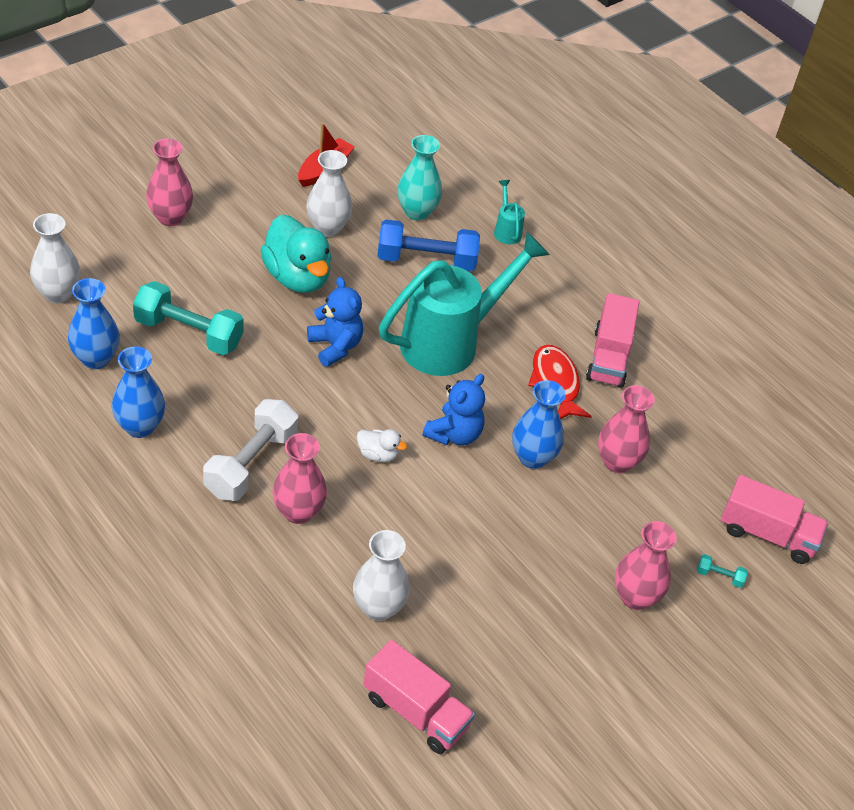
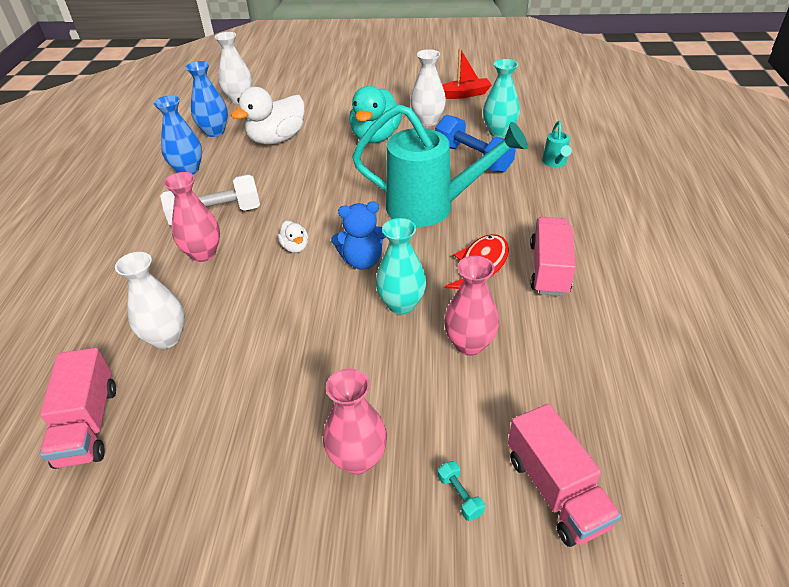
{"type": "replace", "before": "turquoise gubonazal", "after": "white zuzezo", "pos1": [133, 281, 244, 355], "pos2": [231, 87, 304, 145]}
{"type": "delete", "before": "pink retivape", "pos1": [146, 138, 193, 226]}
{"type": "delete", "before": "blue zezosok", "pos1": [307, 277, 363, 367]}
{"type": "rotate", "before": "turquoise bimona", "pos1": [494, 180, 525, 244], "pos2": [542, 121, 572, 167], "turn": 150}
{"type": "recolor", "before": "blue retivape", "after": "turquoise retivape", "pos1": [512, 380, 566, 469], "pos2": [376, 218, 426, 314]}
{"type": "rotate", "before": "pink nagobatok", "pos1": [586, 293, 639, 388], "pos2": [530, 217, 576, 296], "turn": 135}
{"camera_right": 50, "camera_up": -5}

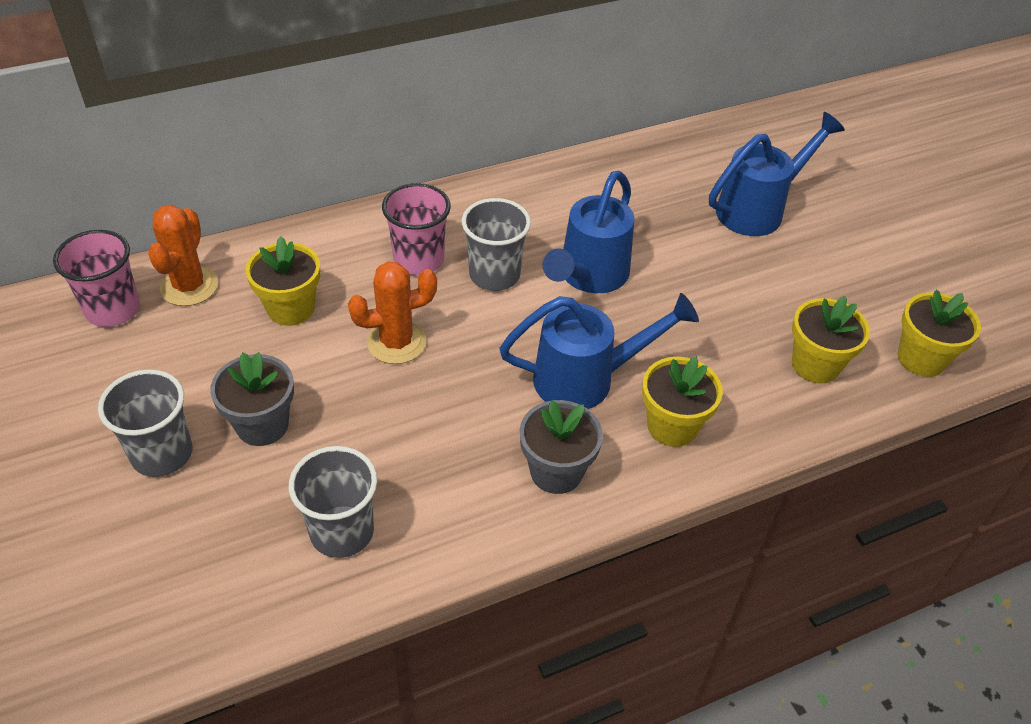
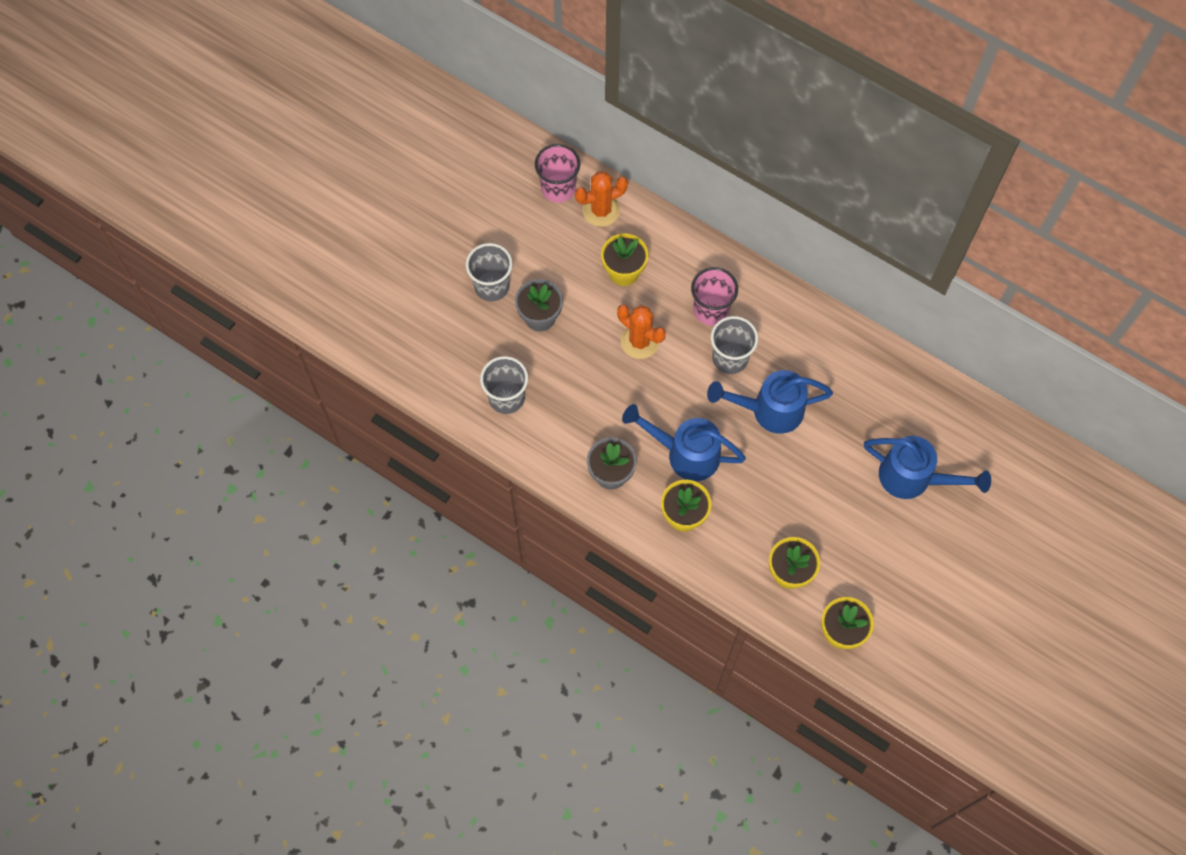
{"type": "rotate", "before": "blue bimona", "pos1": [499, 293, 699, 409], "pos2": [622, 404, 746, 481], "turn": 150}
{"camera_right": 60, "camera_up": 20}

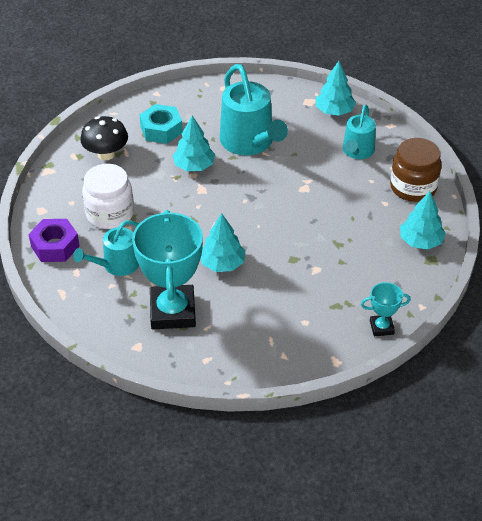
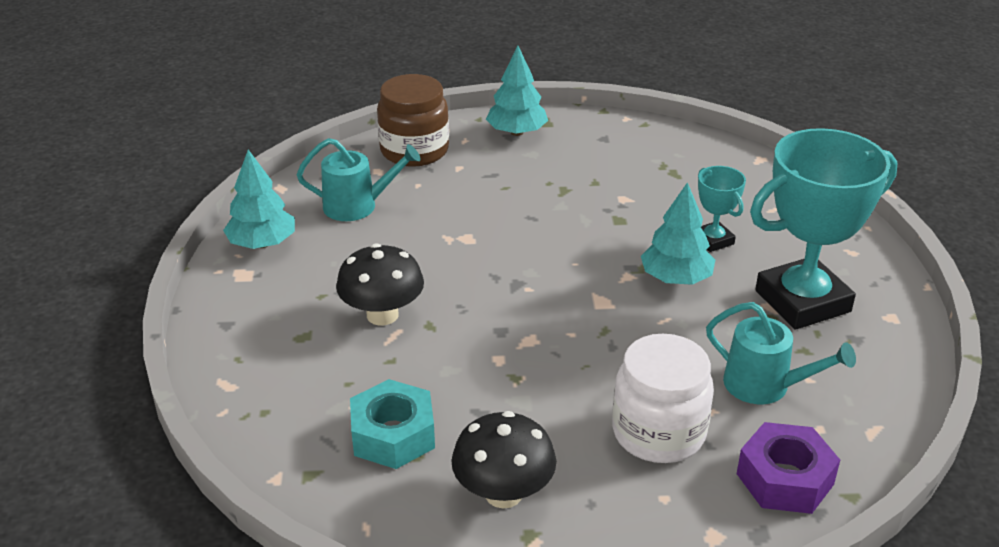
{"type": "delete", "before": "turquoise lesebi", "pos1": [172, 116, 215, 171]}
{"type": "replace", "before": "turquoise bimona", "after": "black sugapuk", "pos1": [220, 64, 288, 155], "pos2": [336, 243, 424, 326]}
{"type": "move", "before": "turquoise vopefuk", "pos1": [361, 282, 411, 336], "pos2": [698, 166, 746, 252]}
{"camera_right": -110, "camera_up": -10}

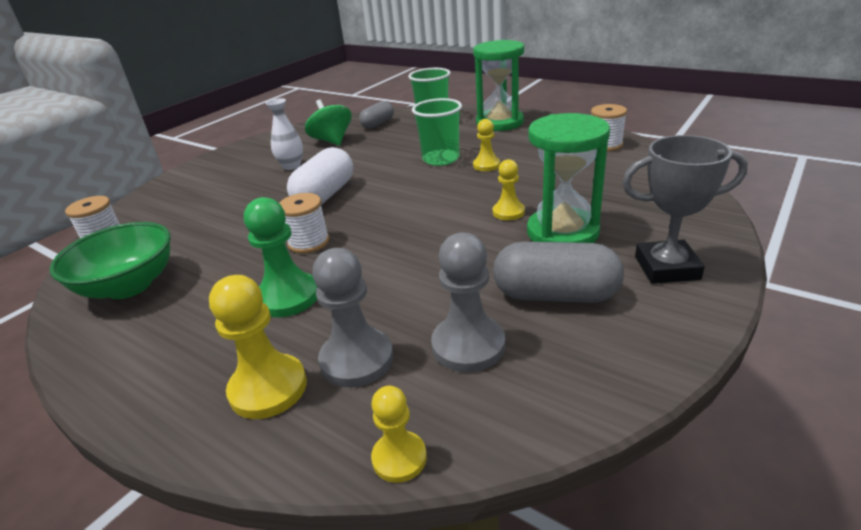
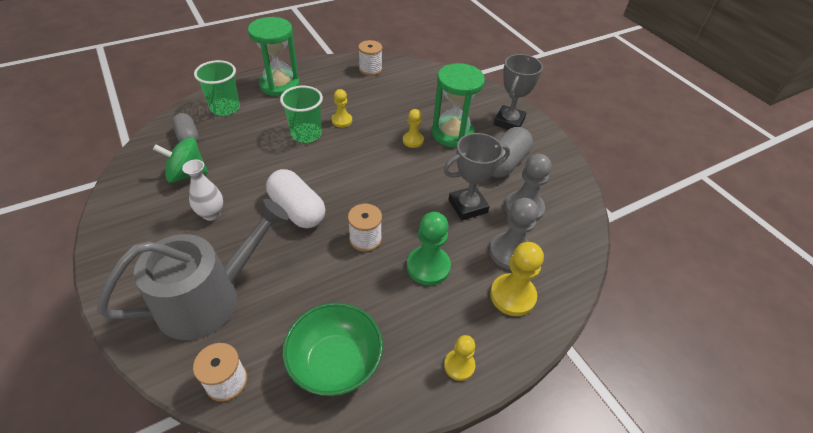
{"type": "move", "before": "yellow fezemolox", "pos1": [371, 386, 427, 483], "pos2": [444, 335, 475, 381]}
{"type": "insert", "after": "grey bimona", "pos2": [97, 199, 289, 340]}
{"type": "insert", "after": "grey vopefuk", "pos2": [444, 133, 510, 220]}
{"camera_right": -70, "camera_up": 15}

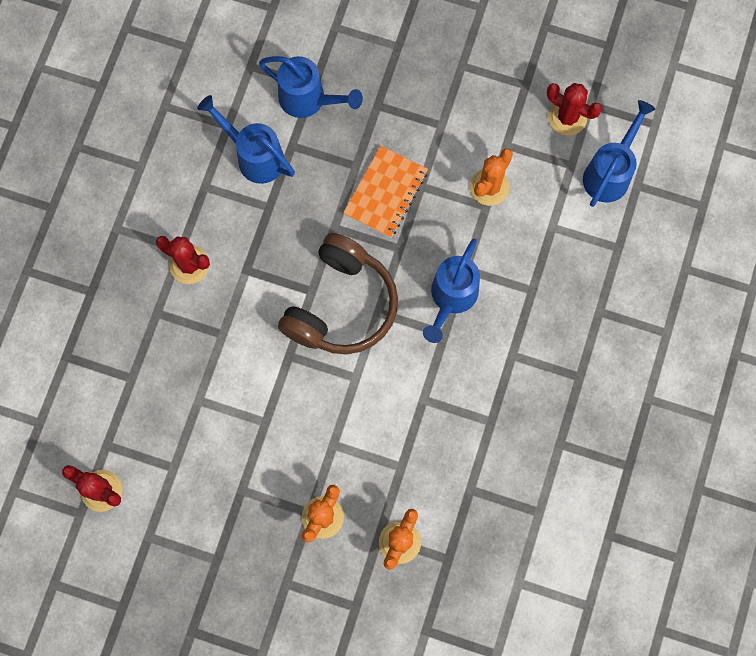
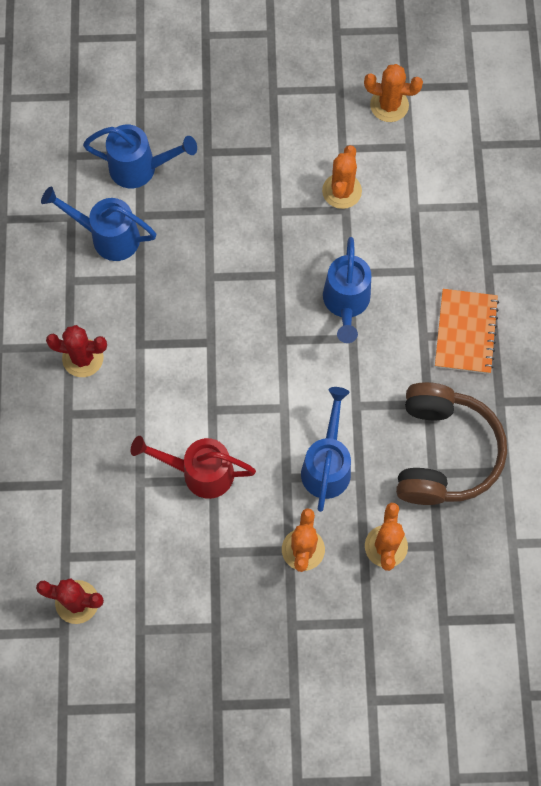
{"type": "move", "before": "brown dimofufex", "pos1": [278, 233, 398, 354], "pos2": [396, 382, 507, 505]}
{"type": "move", "before": "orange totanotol", "pos1": [343, 146, 428, 238], "pos2": [435, 289, 499, 374]}
{"type": "recolor", "before": "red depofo", "after": "orange depofo", "pos1": [547, 83, 602, 136], "pos2": [364, 64, 423, 122]}
{"type": "move", "before": "blue bimona", "pos1": [583, 100, 656, 207], "pos2": [301, 387, 351, 512]}
{"type": "insert", "after": "red bimona", "pos2": [131, 436, 256, 499]}
{"camera_right": -20, "camera_up": -5}

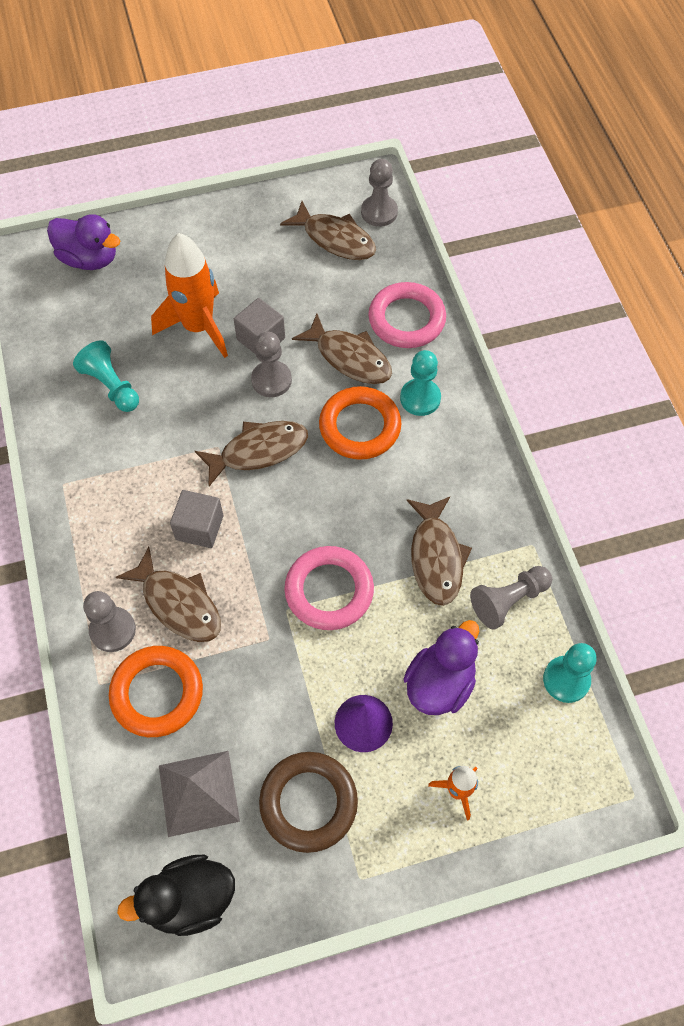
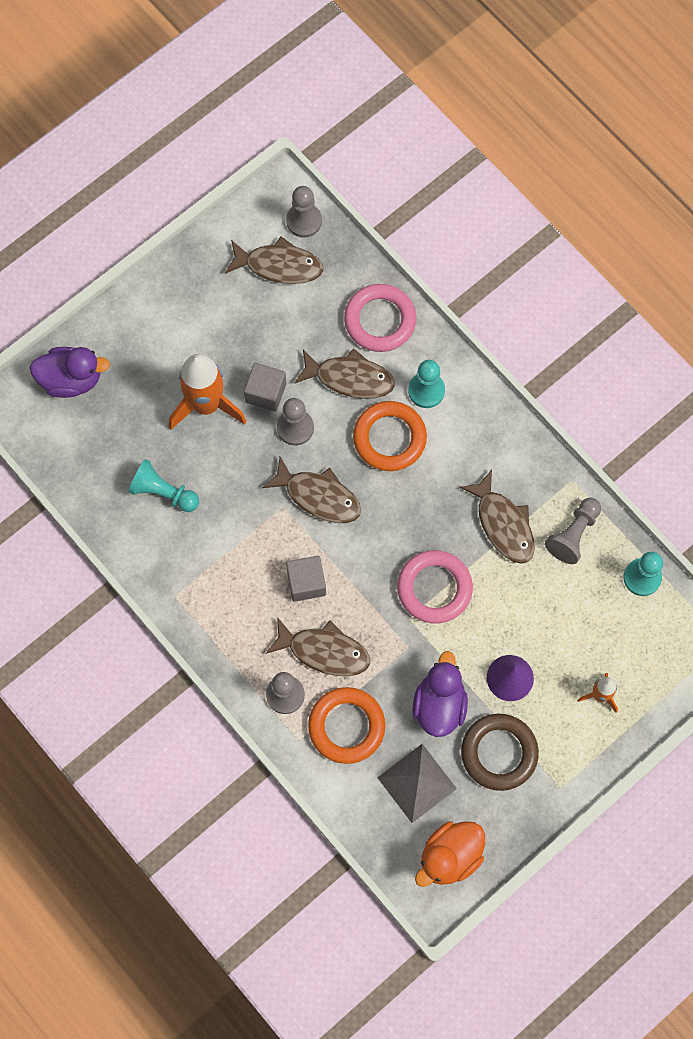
{"type": "recolor", "before": "black zuzezo", "after": "orange zuzezo", "pos1": [117, 855, 235, 936], "pos2": [415, 821, 485, 887]}
{"type": "rotate", "before": "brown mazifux", "pos1": [195, 421, 308, 486], "pos2": [262, 457, 361, 523], "turn": 75}
{"type": "move", "before": "purple zuzezo", "pos1": [404, 620, 479, 715], "pos2": [412, 651, 468, 737]}
{"camera_right": -25, "camera_up": 10}

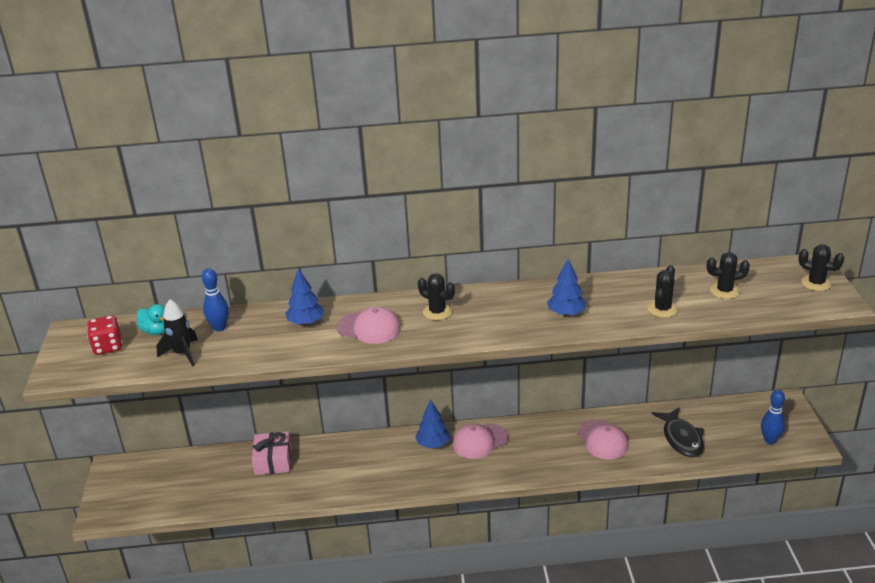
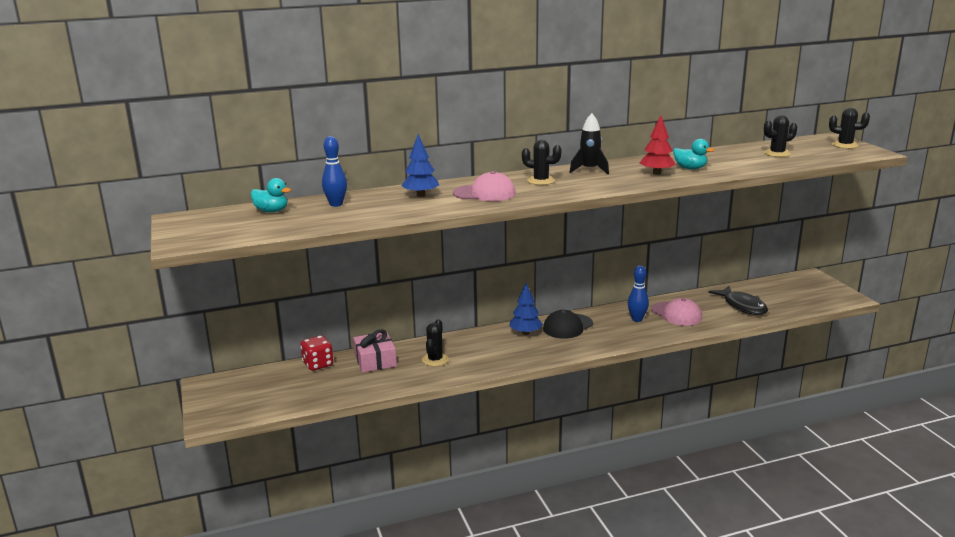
{"type": "move", "before": "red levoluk", "pos1": [87, 315, 123, 355], "pos2": [300, 335, 333, 371]}
{"type": "move", "before": "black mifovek", "pos1": [156, 299, 198, 366], "pos2": [570, 113, 609, 174]}
{"type": "recolor", "before": "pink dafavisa", "after": "black dafavisa", "pos1": [453, 423, 508, 459], "pos2": [543, 310, 593, 339]}
{"type": "recolor", "before": "blue lesebi", "after": "red lesebi", "pos1": [547, 259, 586, 316], "pos2": [640, 115, 676, 175]}
{"type": "move", "before": "black depofo", "pos1": [648, 265, 678, 318], "pos2": [422, 319, 449, 366]}
{"type": "move", "before": "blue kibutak", "pos1": [761, 390, 785, 444], "pos2": [628, 265, 649, 322]}
{"type": "insert", "after": "turquoise zuzezo", "pos2": [673, 139, 715, 169]}
{"camera_right": -15, "camera_up": -10}

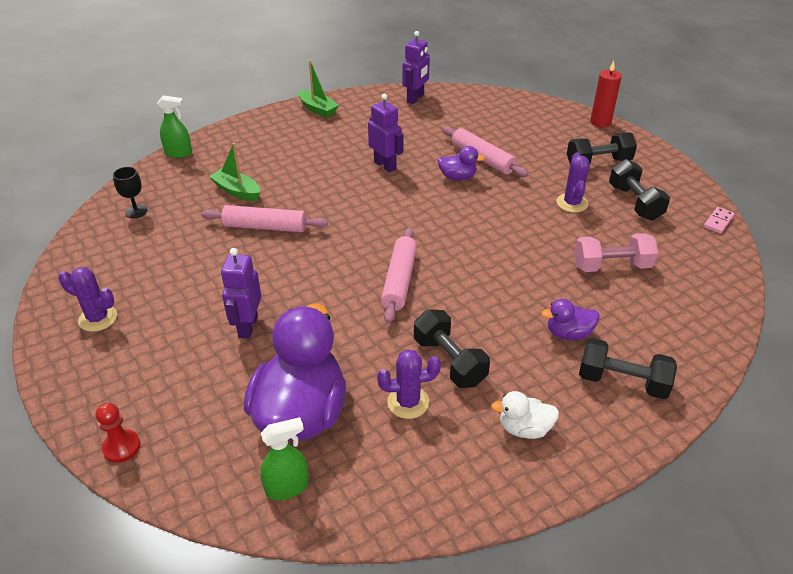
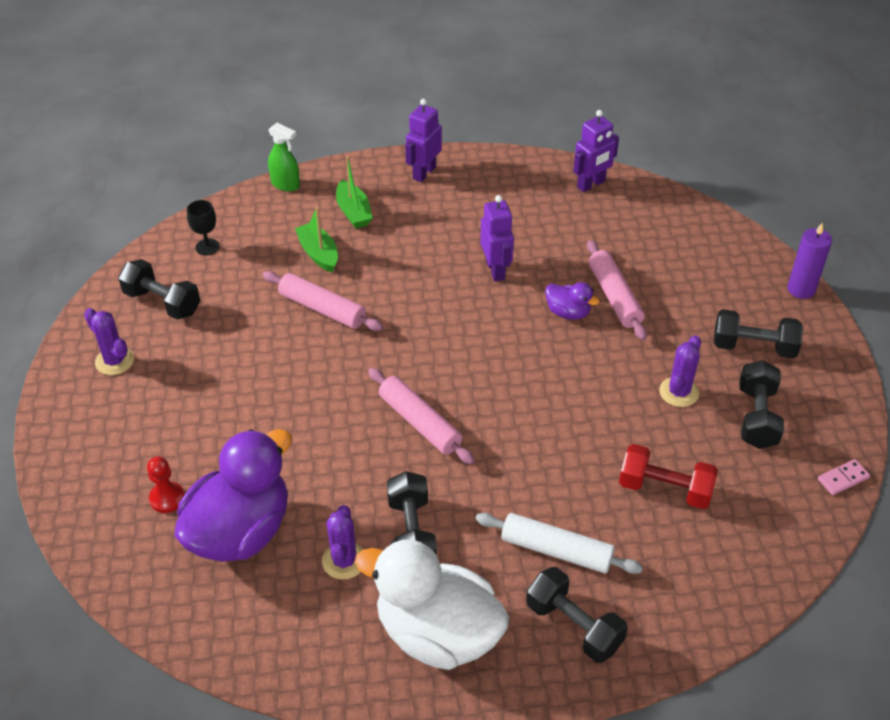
{"type": "move", "before": "red fezemolox", "pos1": [96, 403, 141, 463], "pos2": [147, 456, 185, 513]}
{"type": "move", "before": "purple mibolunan", "pos1": [221, 248, 261, 339], "pos2": [405, 99, 442, 182]}
{"type": "delete", "before": "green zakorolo", "pos1": [260, 417, 309, 500]}
{"type": "move", "before": "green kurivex", "pos1": [298, 60, 339, 118], "pos2": [336, 156, 373, 229]}
{"type": "rotate", "before": "purple depofo", "pos1": [377, 349, 441, 419], "pos2": [322, 505, 363, 580], "turn": 75}
{"type": "rotate", "before": "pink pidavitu", "pos1": [381, 228, 417, 323], "pos2": [368, 368, 475, 465], "turn": -75}
{"type": "resize", "before": "white zuzezo", "pos1": [491, 391, 559, 439], "pos2": [355, 539, 509, 670], "scale": 2.21}
{"type": "replace", "before": "purple zuzezo", "after": "white pidavitu", "pos1": [541, 299, 599, 340], "pos2": [475, 513, 643, 574]}
{"type": "recolor", "before": "pink gubonazal", "after": "red gubonazal", "pos1": [574, 233, 658, 272], "pos2": [619, 444, 718, 509]}
{"type": "recolor", "before": "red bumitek", "after": "purple bumitek", "pos1": [590, 61, 622, 127], "pos2": [787, 223, 832, 299]}
{"type": "insert", "after": "black gubonazal", "pos2": [118, 259, 200, 320]}
{"camera_right": 25, "camera_up": 5}

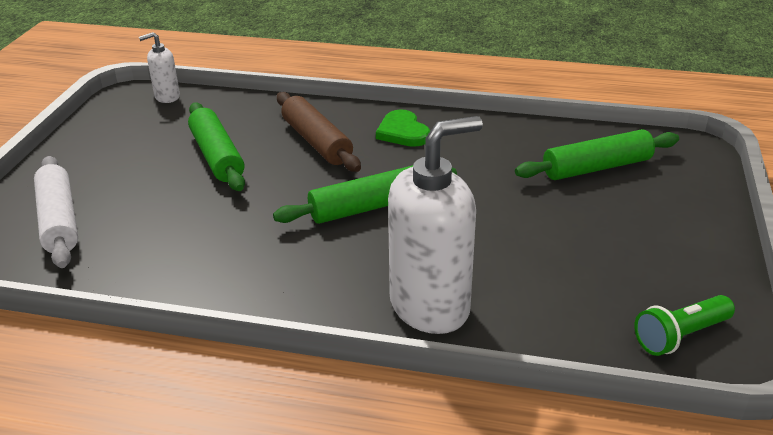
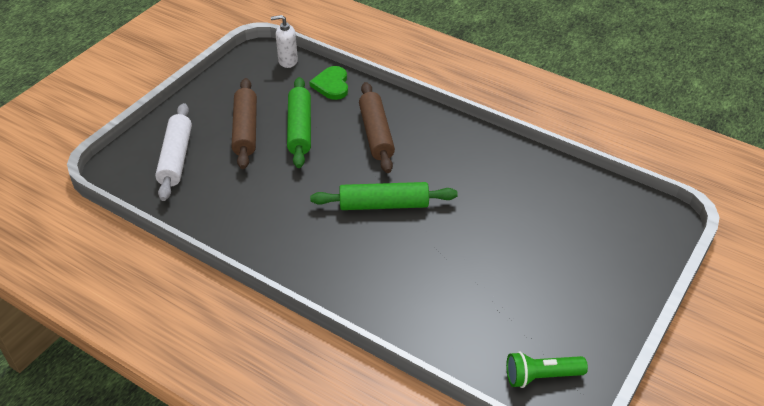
{"type": "move", "before": "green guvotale", "pos1": [376, 109, 430, 147], "pos2": [309, 66, 348, 100]}
{"type": "delete", "before": "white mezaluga", "pos1": [388, 116, 483, 334]}
{"type": "delete", "before": "green pidavitu", "pos1": [515, 129, 679, 180]}
{"type": "insert", "after": "brown pidavitu", "pos2": [232, 78, 257, 169]}
{"camera_right": 20, "camera_up": 10}

